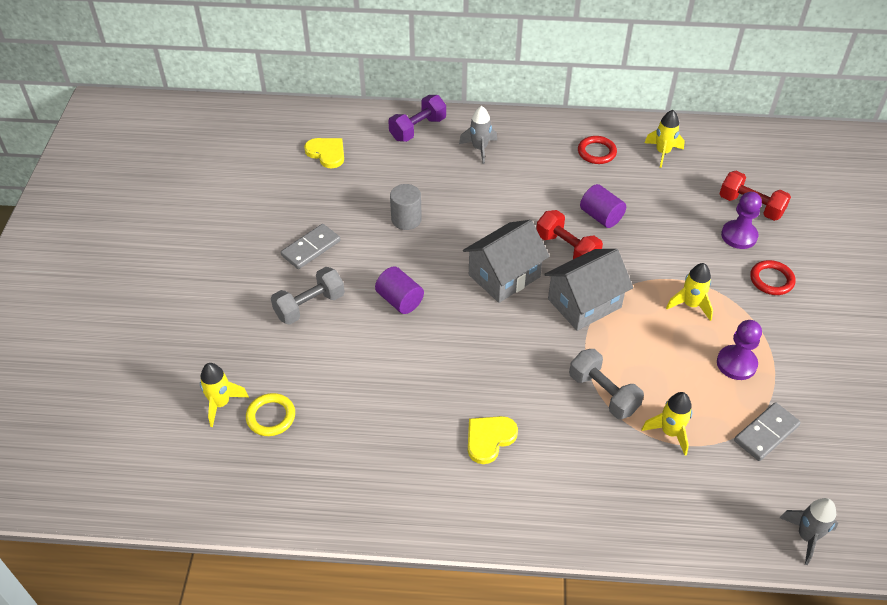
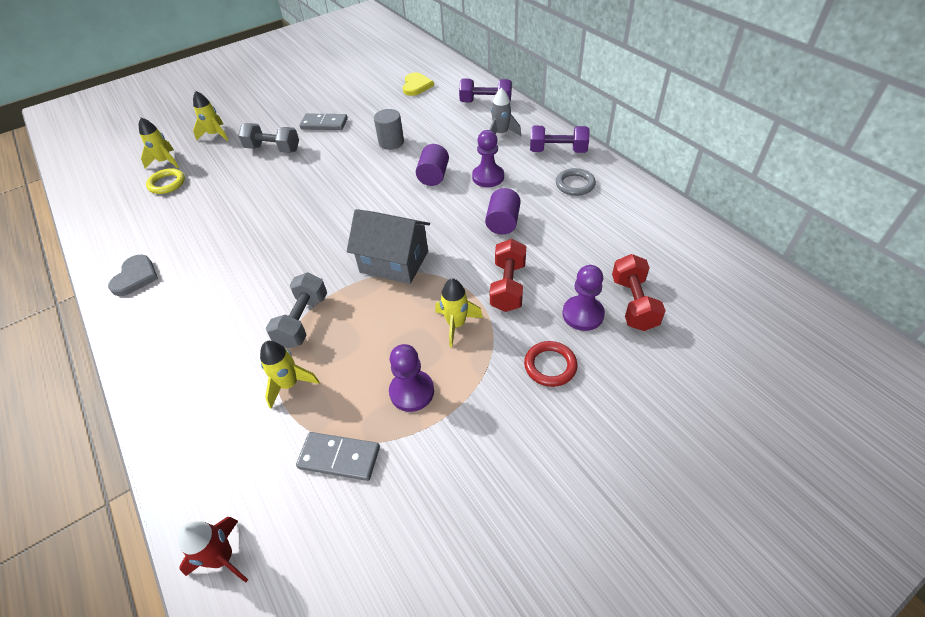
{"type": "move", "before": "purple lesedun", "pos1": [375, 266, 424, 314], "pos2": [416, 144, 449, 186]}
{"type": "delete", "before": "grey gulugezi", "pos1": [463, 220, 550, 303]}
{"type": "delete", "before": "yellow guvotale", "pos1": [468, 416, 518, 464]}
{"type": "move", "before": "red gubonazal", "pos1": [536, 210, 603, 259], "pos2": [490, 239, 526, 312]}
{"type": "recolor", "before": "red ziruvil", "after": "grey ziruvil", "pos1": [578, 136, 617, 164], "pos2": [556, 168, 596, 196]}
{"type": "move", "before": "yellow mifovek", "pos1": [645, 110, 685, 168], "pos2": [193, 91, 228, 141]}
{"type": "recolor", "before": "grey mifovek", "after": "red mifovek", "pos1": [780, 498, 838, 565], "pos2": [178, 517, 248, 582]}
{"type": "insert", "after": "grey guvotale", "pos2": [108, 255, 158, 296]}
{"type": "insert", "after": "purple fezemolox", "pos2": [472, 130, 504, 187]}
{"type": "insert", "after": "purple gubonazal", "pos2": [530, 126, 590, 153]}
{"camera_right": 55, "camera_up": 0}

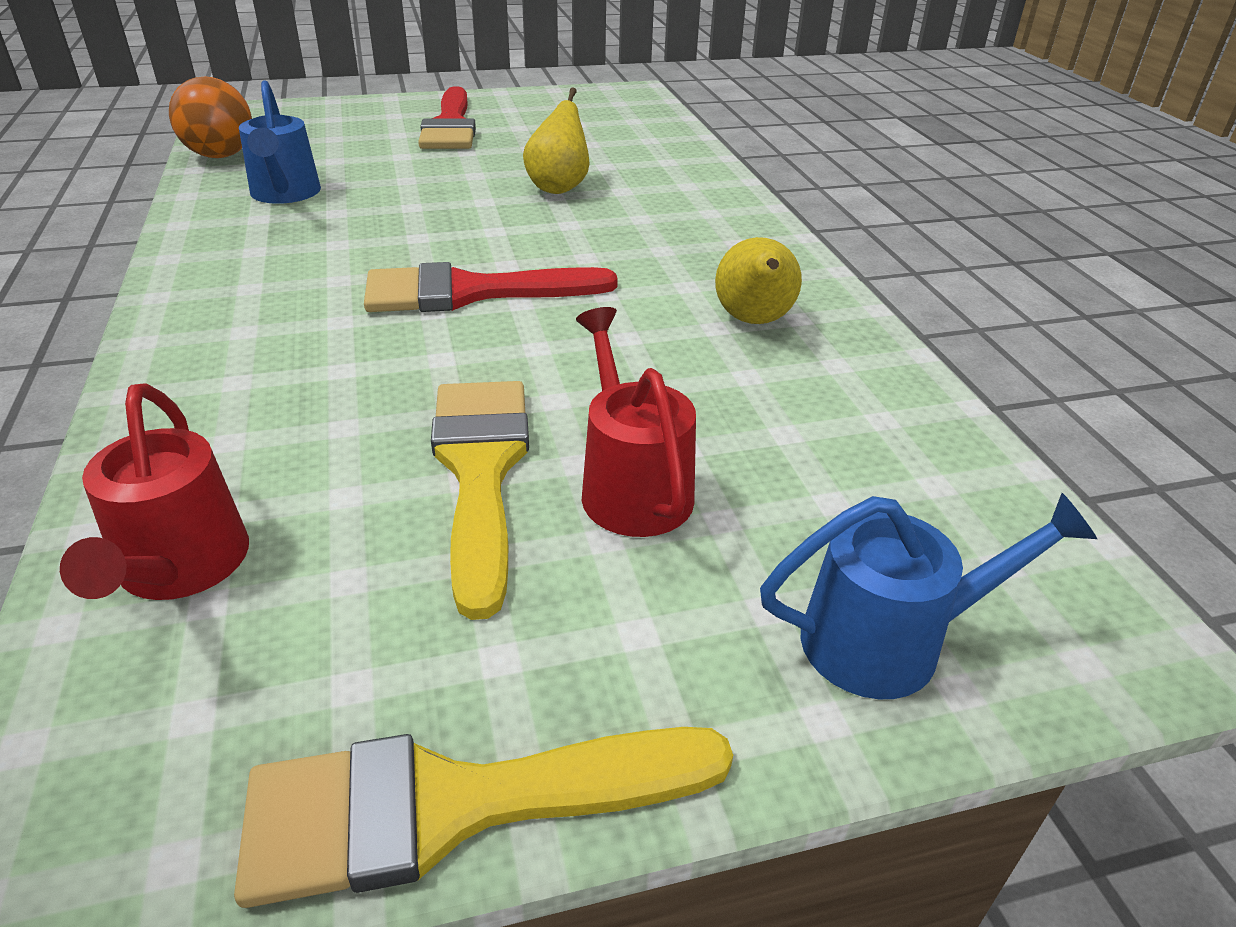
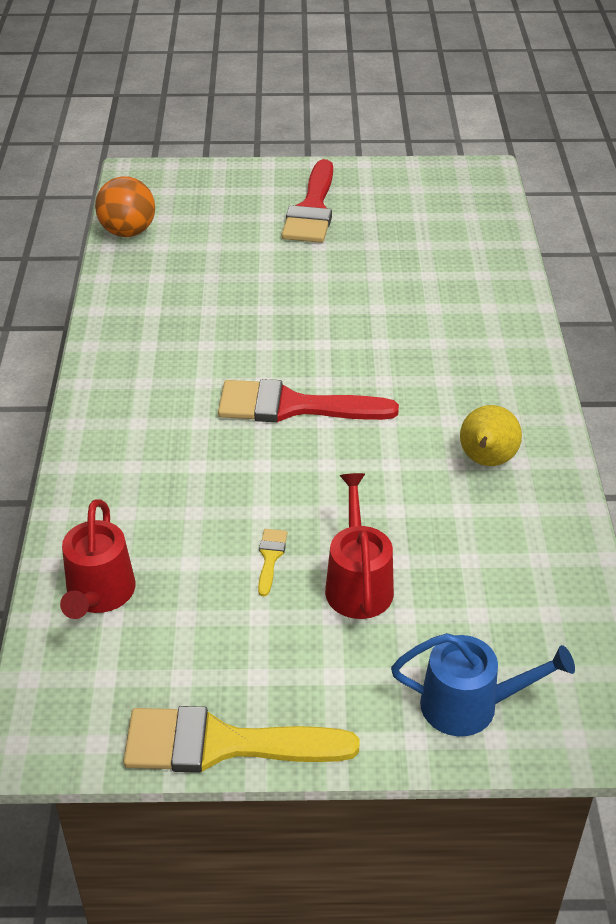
{"type": "delete", "before": "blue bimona", "pos1": [239, 80, 321, 204]}
{"type": "resize", "before": "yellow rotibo", "pos1": [431, 381, 529, 620], "pos2": [258, 529, 287, 597], "scale": 0.42}
{"type": "delete", "before": "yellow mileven", "pos1": [523, 87, 590, 194]}
{"camera_right": 15, "camera_up": 5}

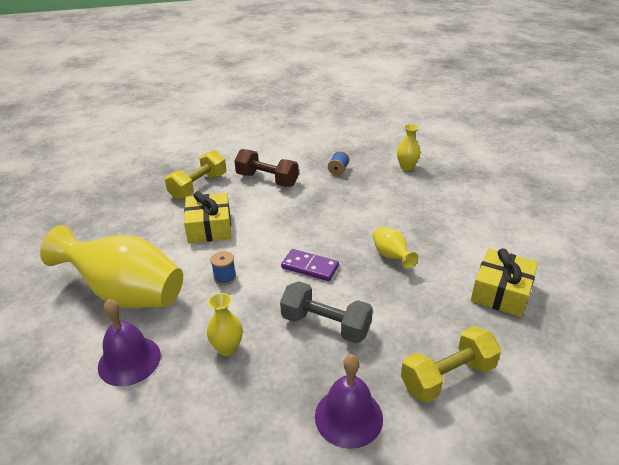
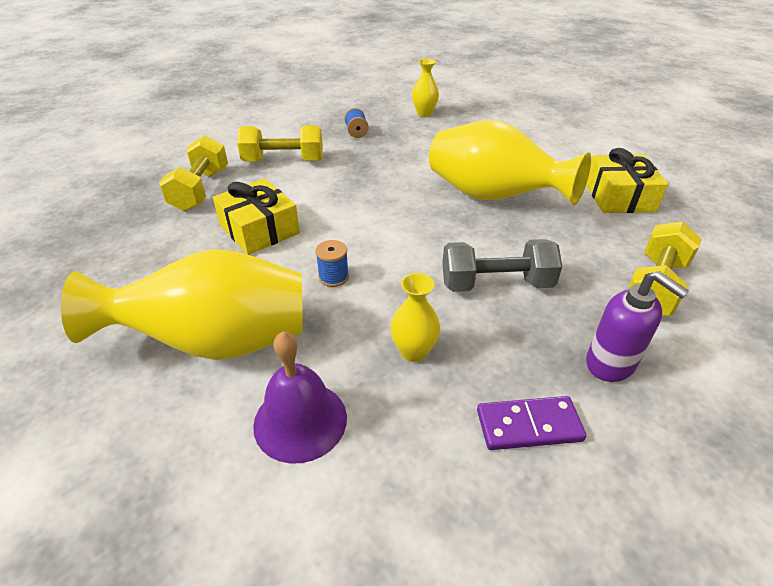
{"type": "recolor", "before": "brown gubonazal", "after": "yellow gubonazal", "pos1": [234, 149, 299, 187], "pos2": [237, 125, 323, 162]}
{"type": "move", "before": "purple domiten", "pos1": [281, 249, 339, 281], "pos2": [477, 396, 586, 450]}
{"type": "replace", "before": "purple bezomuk", "after": "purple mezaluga", "pos1": [315, 354, 383, 449], "pos2": [586, 271, 689, 382]}
{"type": "resize", "before": "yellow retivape", "pos1": [373, 227, 418, 269], "pos2": [429, 120, 591, 206], "scale": 2.22}
{"camera_right": -30, "camera_up": 5}

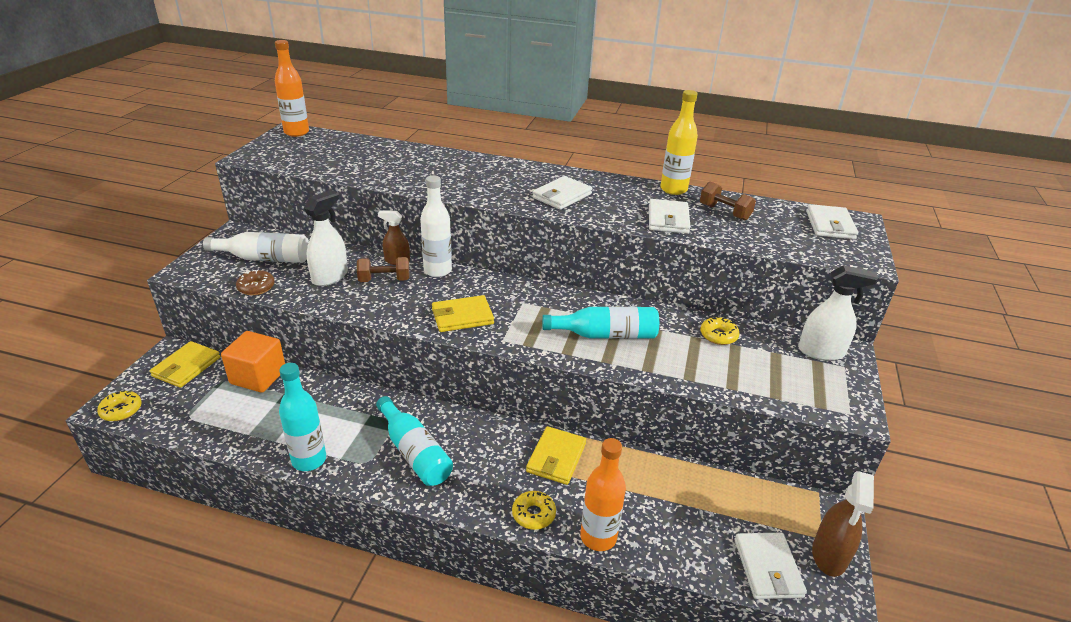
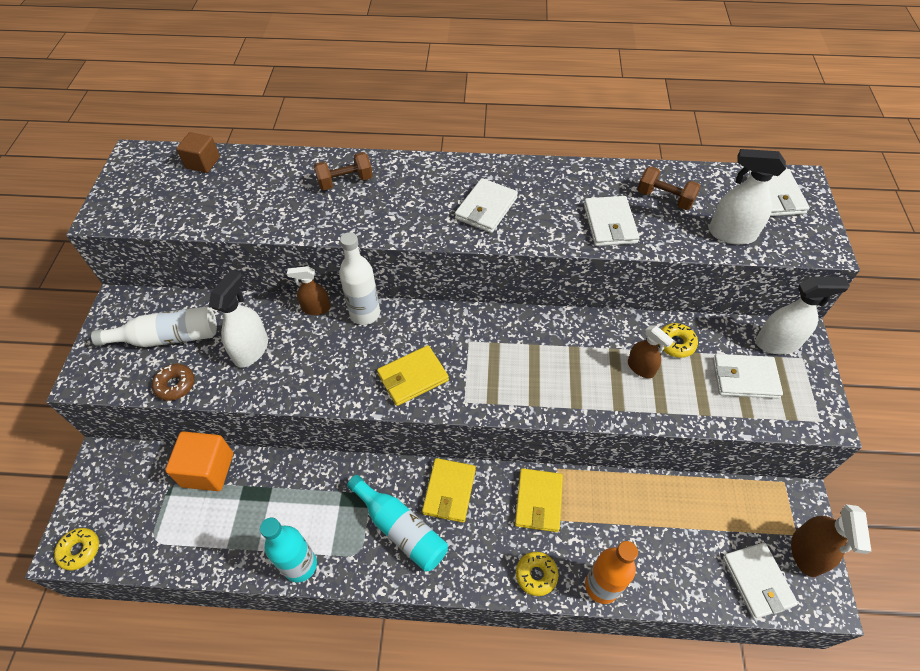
{"type": "move", "before": "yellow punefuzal", "pos1": [150, 341, 220, 388], "pos2": [422, 458, 476, 523]}
{"type": "delete", "before": "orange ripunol", "pos1": [275, 40, 309, 137]}
{"type": "move", "before": "brown gubonazal", "pos1": [357, 257, 410, 282], "pos2": [314, 152, 373, 190]}
{"type": "delete", "before": "turquoise ripunol", "pos1": [542, 306, 659, 339]}
{"type": "delete", "before": "yellow ripunol", "pos1": [660, 90, 698, 195]}
{"type": "insert", "after": "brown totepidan", "pos2": [176, 132, 220, 173]}
{"type": "insert", "after": "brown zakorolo", "pos2": [628, 325, 674, 378]}
{"type": "insert", "after": "white zakorolo", "pos2": [709, 149, 786, 245]}
{"type": "insert", "after": "white punefuzal", "pos2": [713, 354, 783, 399]}
{"camera_right": -10, "camera_up": 20}

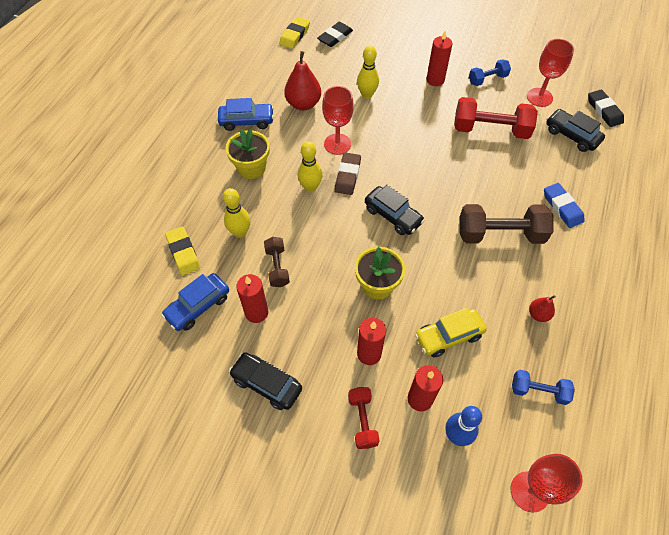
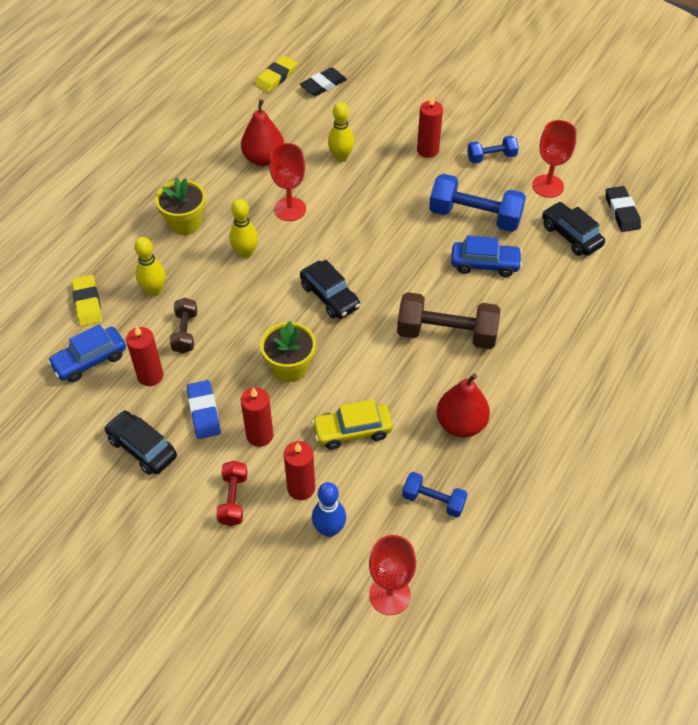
{"type": "move", "before": "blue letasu", "pos1": [218, 98, 274, 131], "pos2": [451, 235, 522, 277]}
{"type": "delete", "before": "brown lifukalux", "pos1": [335, 152, 361, 195]}
{"type": "recolor", "before": "red gubonazal", "after": "blue gubonazal", "pos1": [454, 97, 538, 139], "pos2": [429, 174, 526, 232]}
{"type": "resize", "before": "red mileven", "pos1": [529, 295, 556, 322], "pos2": [437, 373, 490, 437], "scale": 1.88}
{"type": "move", "before": "blue lifukalux", "pos1": [544, 183, 585, 228], "pos2": [187, 380, 221, 439]}
{"camera_right": 10, "camera_up": -5}

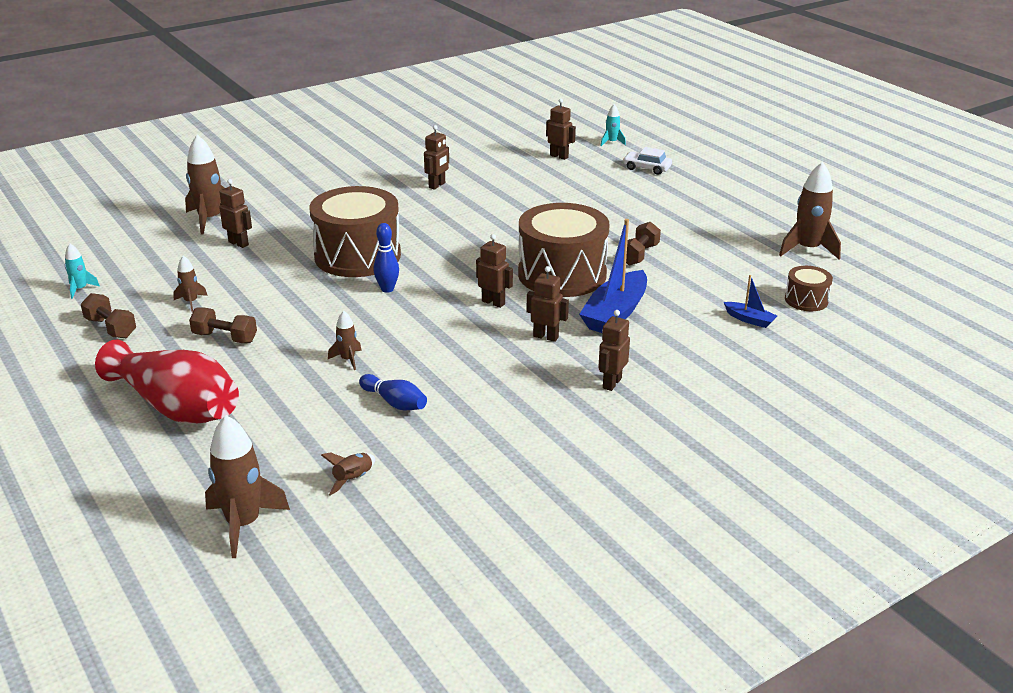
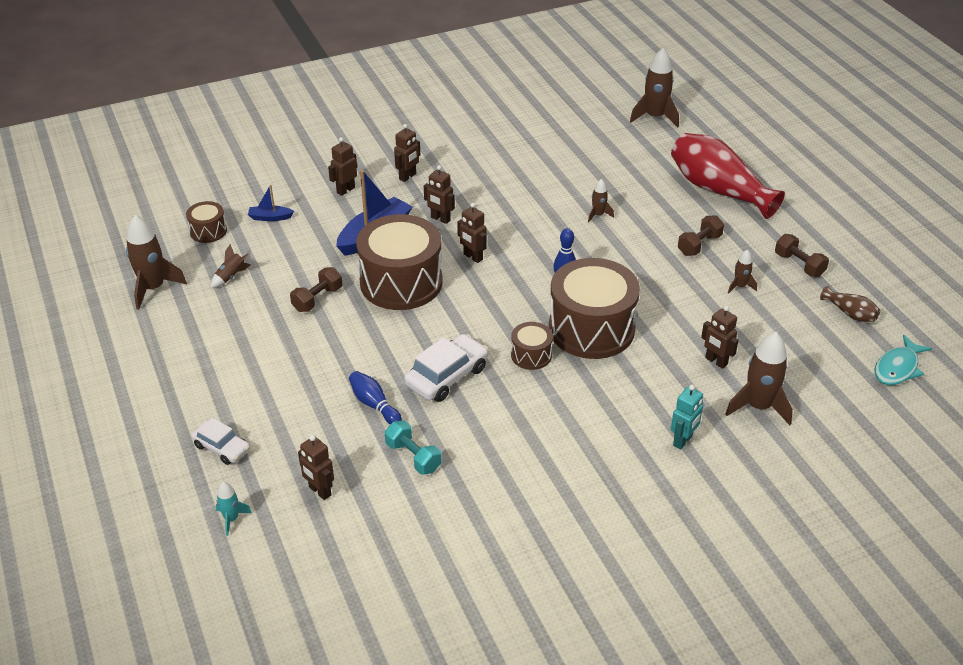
{"type": "replace", "before": "turquoise mifovek", "after": "brown retivape", "pos1": [65, 244, 100, 299], "pos2": [820, 286, 880, 322]}
{"type": "rotate", "before": "brown gubonazal", "pos1": [189, 307, 257, 343], "pos2": [678, 215, 724, 256], "turn": -75}
{"type": "move", "before": "brown mifovek", "pos1": [321, 452, 375, 496], "pos2": [211, 244, 251, 288]}
{"type": "move", "before": "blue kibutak", "pos1": [359, 374, 427, 411], "pos2": [349, 371, 402, 424]}
{"type": "move", "before": "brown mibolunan", "pos1": [424, 125, 449, 190], "pos2": [328, 137, 357, 196]}
{"type": "rotate", "before": "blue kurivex", "pos1": [724, 275, 777, 328], "pos2": [248, 185, 294, 221], "turn": -45}
{"type": "insert", "after": "turquoise gubonazal", "pos2": [385, 420, 442, 475]}
{"type": "insert", "after": "white letasu", "pos2": [404, 334, 488, 402]}
{"type": "insert", "after": "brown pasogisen", "pos2": [511, 322, 553, 370]}
{"type": "insert", "after": "turquoise mibolunan", "pos2": [671, 385, 703, 449]}
{"type": "insert", "after": "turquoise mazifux", "pos2": [875, 335, 932, 385]}
{"camera_right": -170, "camera_up": 10}

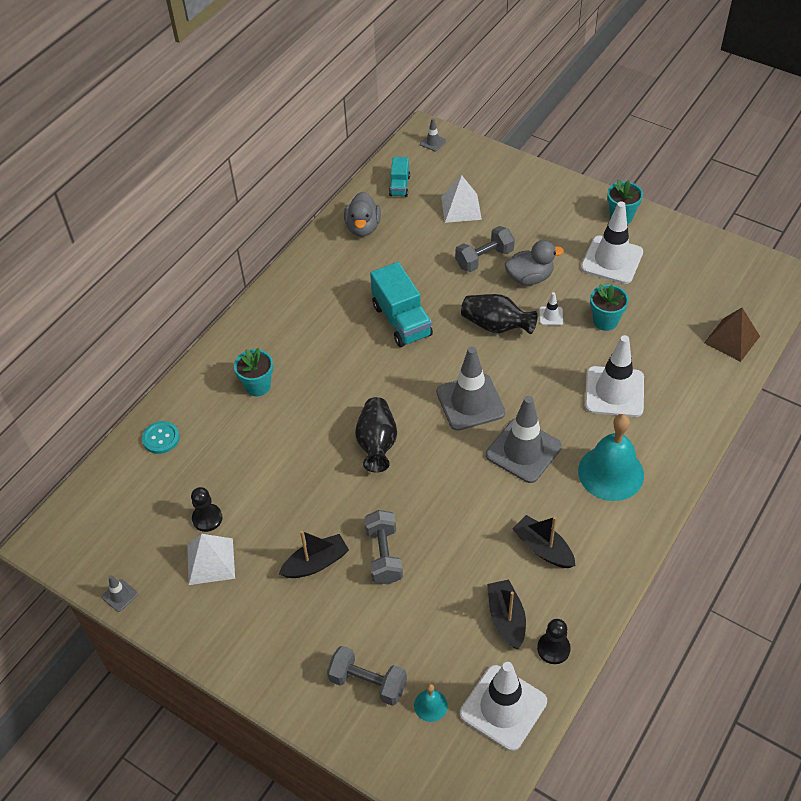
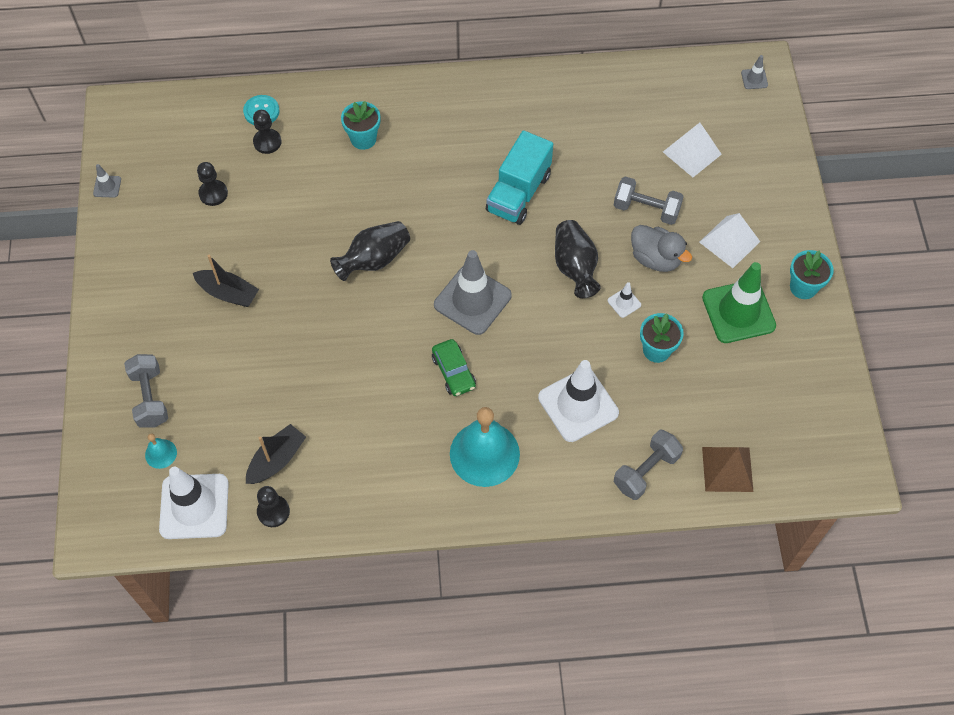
{"type": "move", "before": "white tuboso", "pos1": [187, 534, 235, 585], "pos2": [699, 213, 760, 268]}
{"type": "delete", "before": "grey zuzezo", "pos1": [344, 192, 381, 237]}
{"type": "move", "before": "grey gubonazal", "pos1": [364, 510, 403, 584], "pos2": [614, 430, 683, 500]}
{"type": "delete", "before": "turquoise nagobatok", "pos1": [389, 157, 410, 197]}
{"type": "replace", "before": "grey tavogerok", "after": "green letasu", "pos1": [486, 396, 562, 483], "pos2": [432, 339, 476, 396]}
{"type": "delete", "before": "black kurivex", "pos1": [512, 515, 575, 568]}
{"type": "recolor", "before": "white tavogerok", "after": "green tavogerok", "pos1": [581, 202, 643, 284], "pos2": [702, 262, 776, 343]}
{"type": "insert", "after": "black fezemolox", "pos2": [253, 110, 281, 154]}
{"camera_right": 50, "camera_up": 10}

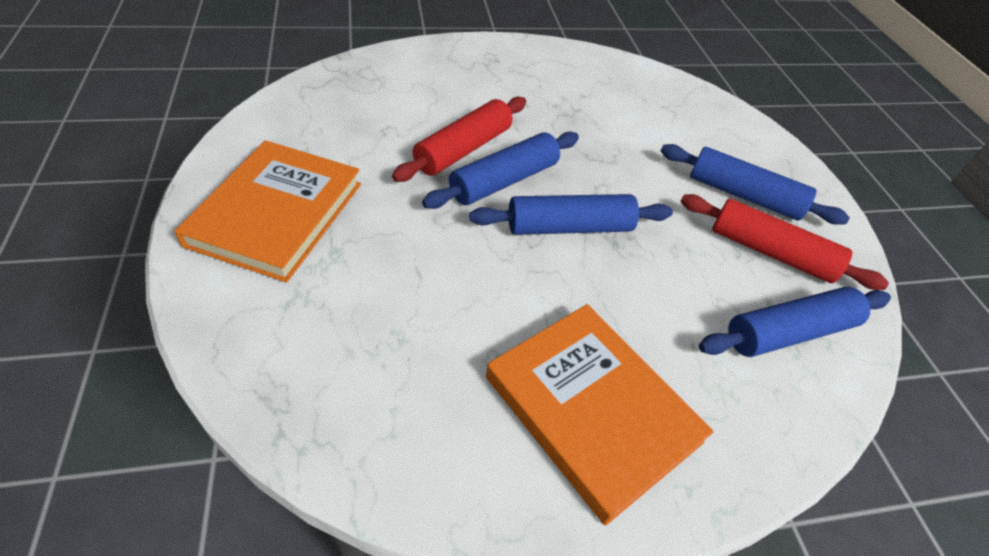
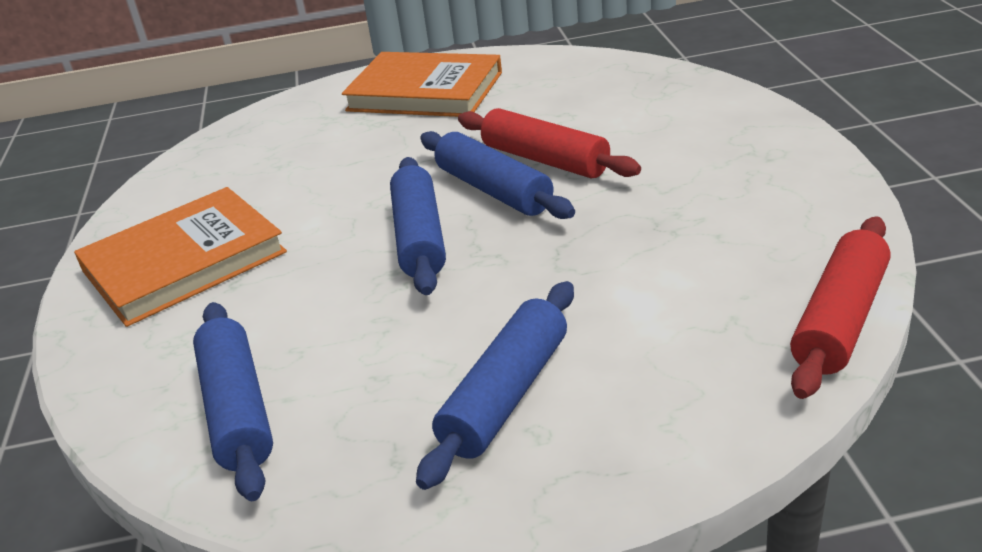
{"type": "move", "before": "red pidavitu", "pos1": [680, 194, 889, 290], "pos2": [790, 216, 891, 399]}
{"camera_right": 100, "camera_up": -15}

